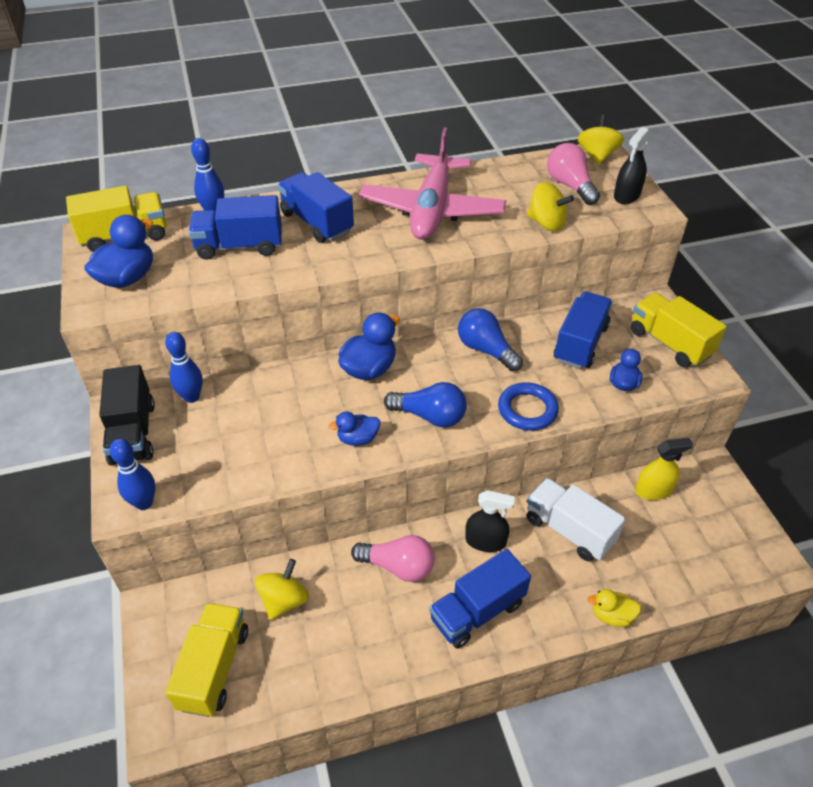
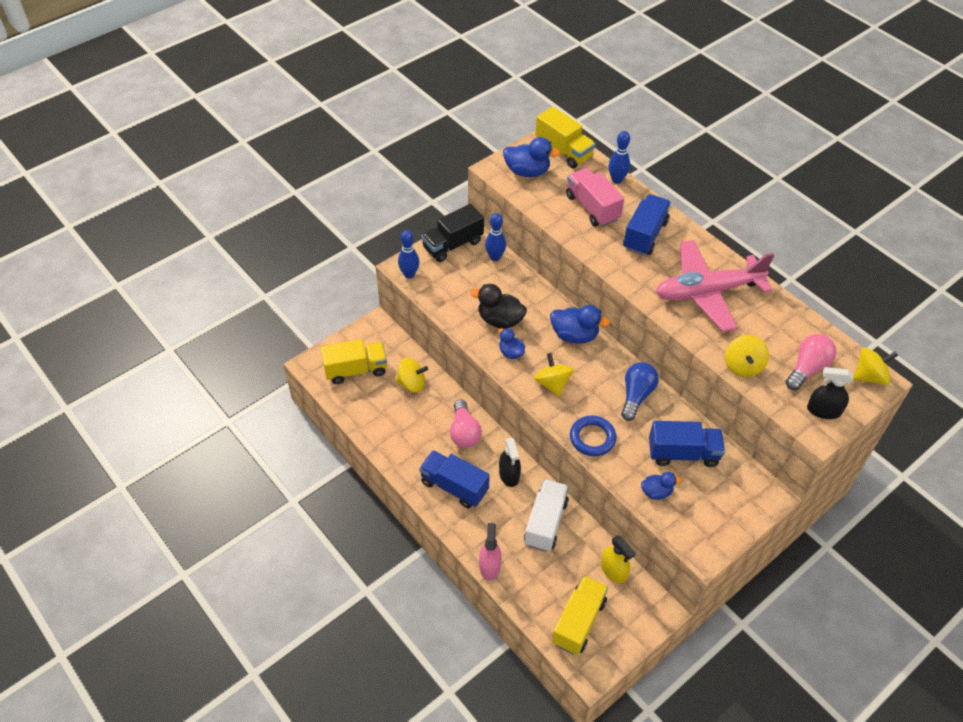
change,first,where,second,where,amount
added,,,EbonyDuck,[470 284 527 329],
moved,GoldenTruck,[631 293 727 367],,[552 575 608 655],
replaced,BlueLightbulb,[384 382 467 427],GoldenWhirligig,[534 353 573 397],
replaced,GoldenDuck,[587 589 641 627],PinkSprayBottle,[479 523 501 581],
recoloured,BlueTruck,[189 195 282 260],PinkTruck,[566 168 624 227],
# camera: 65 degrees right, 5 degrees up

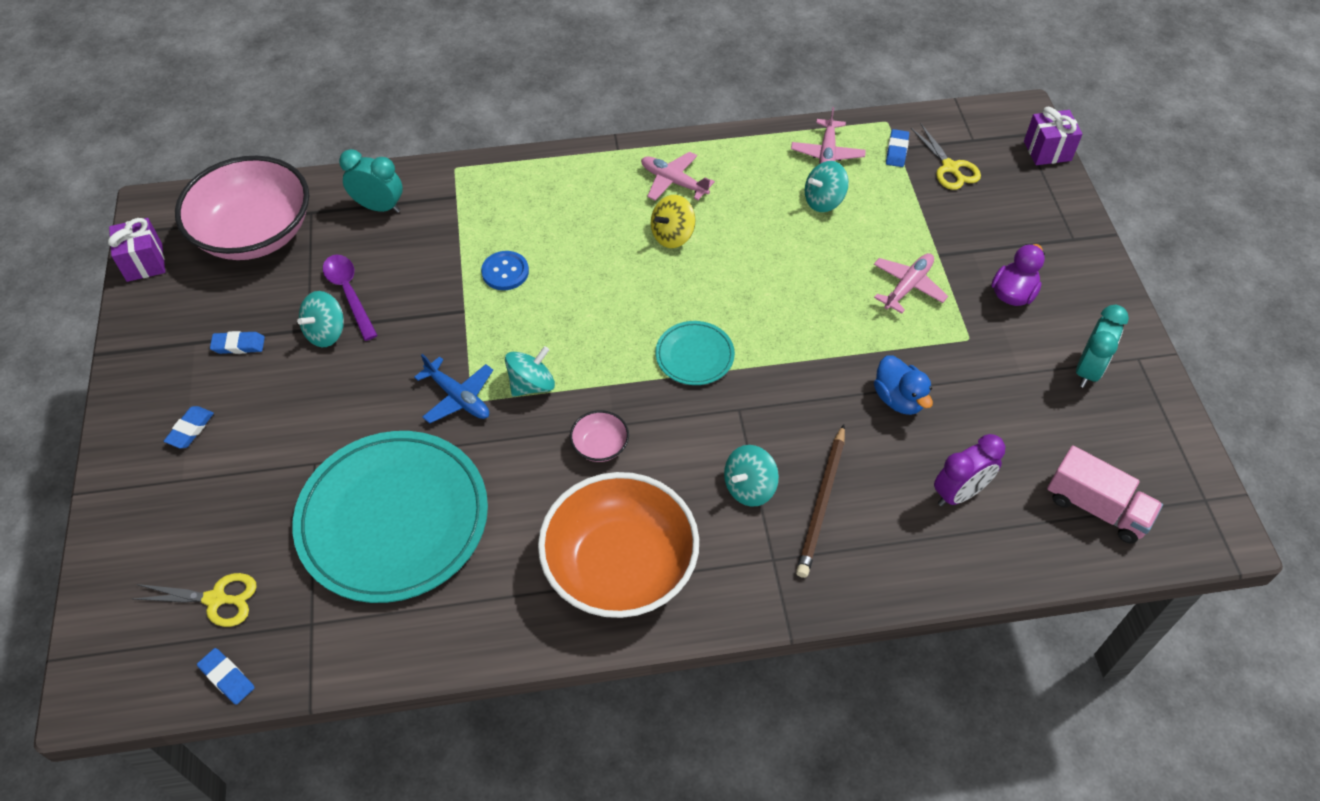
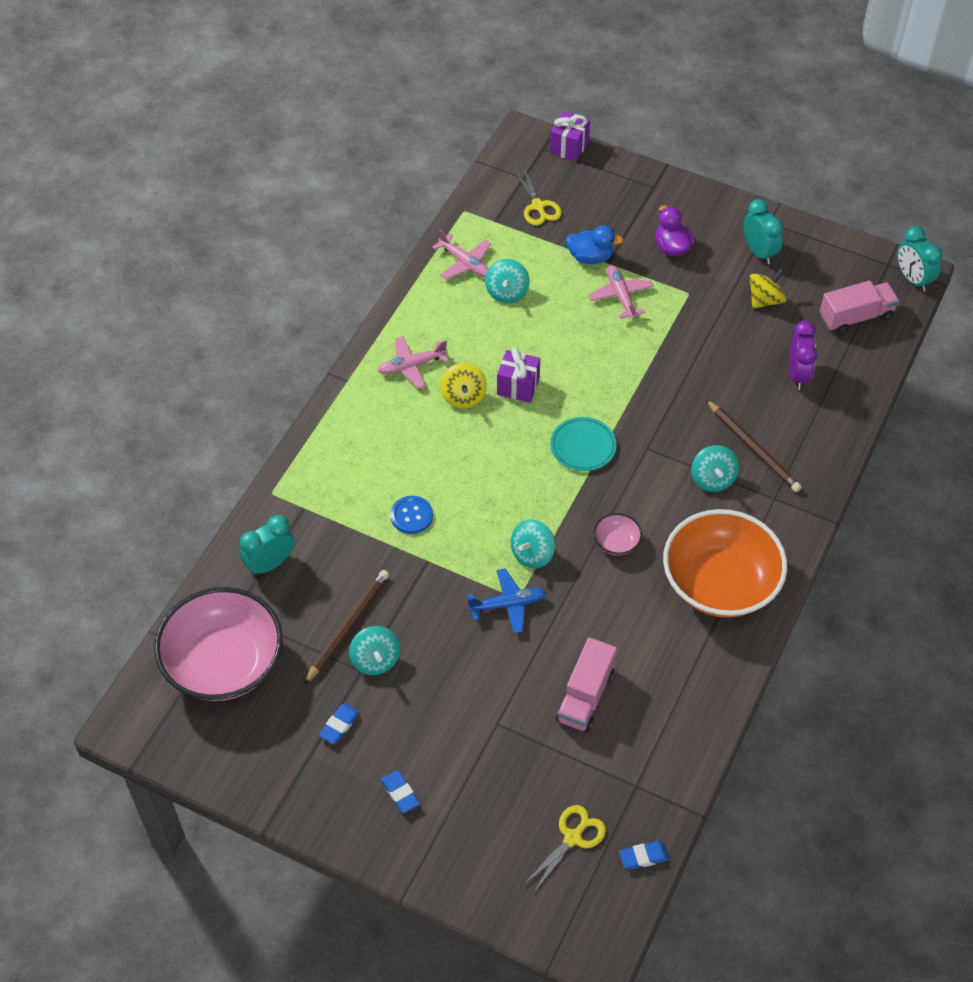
change,first,where,second,where,amount
removed,BlueGumEraser,[886 129 909 167],,,
added,,,GoldenWhirligig,[749 269 786 309],
added,,,TurquoiseAlarmClock,[897 226 943 292],
moved,RoyalPurpleGift,[108 218 165 282],,[497 348 540 403],
moved,BlueDuck,[874 355 933 415],,[566 225 624 264],
replaced,TurquoisePlate,[292 431 488 603],PinkTruck,[556 637 617 732],
replaced,RoyalPurpleTablespoon,[323 255 378 341],RussetLeadPencil,[304 570 389 685],
turned,TurquoiseWhirligig,[505 346 555 397],,[511 520 555 569],135 degrees counterclockwise
turned,GoldenScissors,[911 124 981 190],,[514 167 562 225],60 degrees clockwise
# camera: 55 degrees left, 0 degrees up

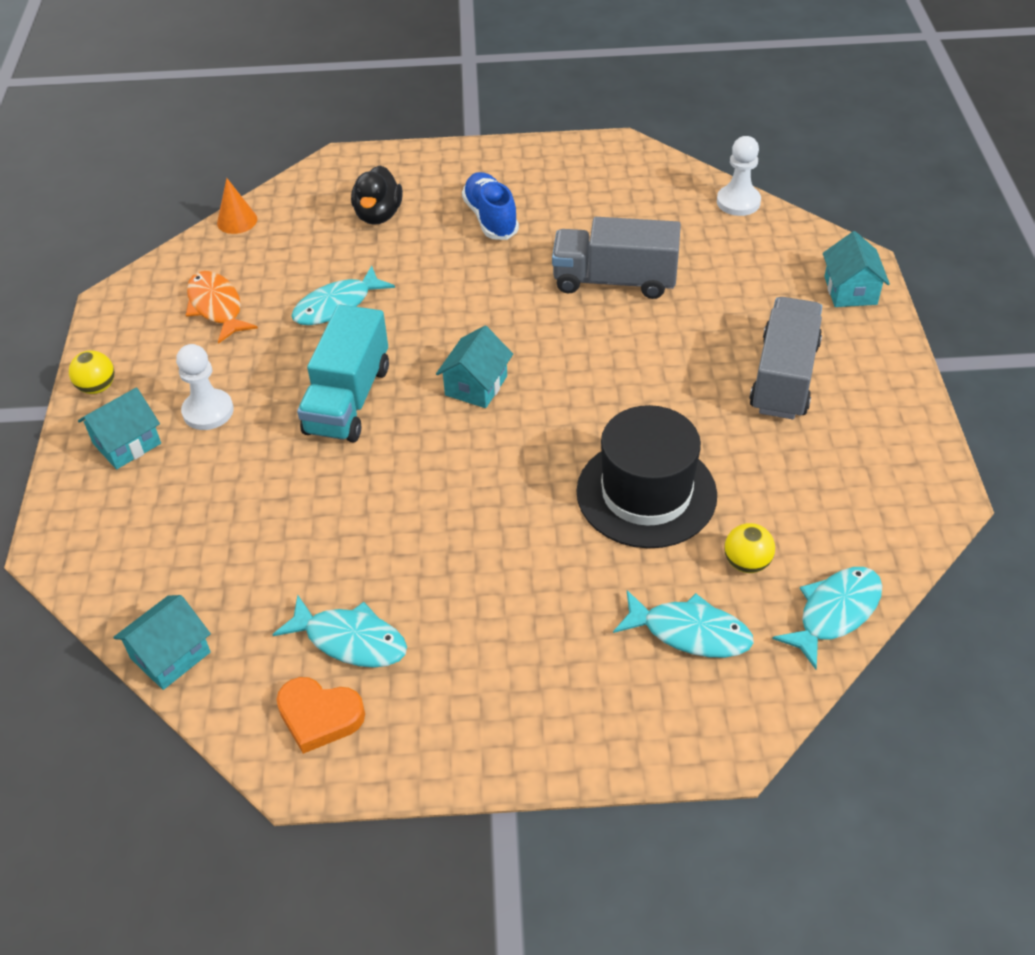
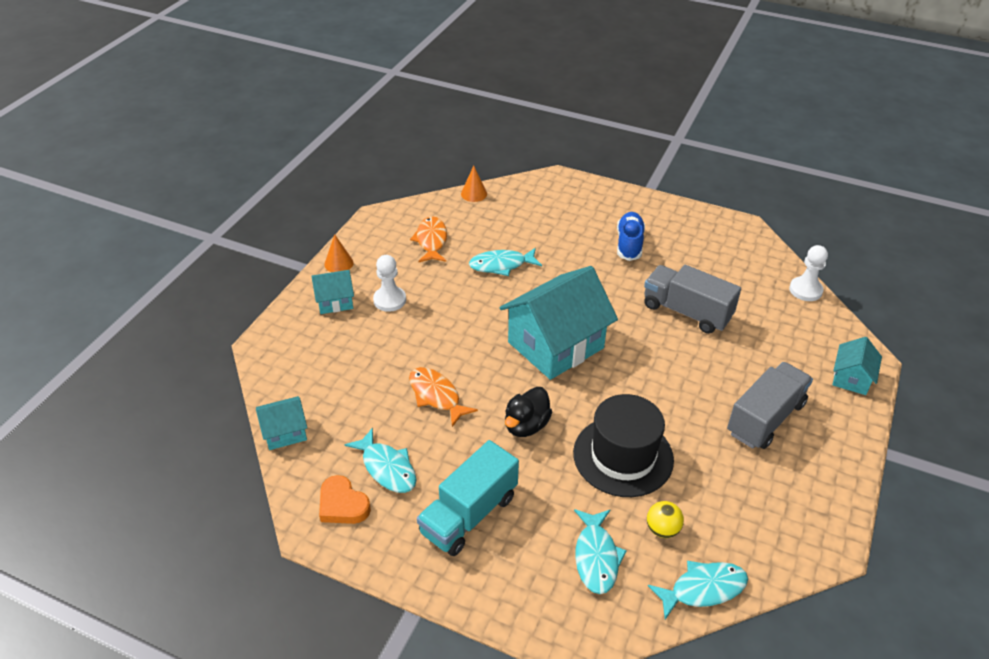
change,first,where,second,where,amount
added,,,BrightOrangeFish,[409 367 478 427],
moved,TurquoiseTruck,[297 304 389 443],,[417 440 519 556],
moved,EbonyDuck,[351 165 403 225],,[505 387 552 437],
replaced,GoldenBall,[69 351 115 394],BrightOrangeConeShape,[324 234 353 272],
turned,TurquoiseFish,[613 590 754 658],,[574 509 627 594],45 degrees clockwise
resized,TurquoiseHouse,[436 326 513 408],,[500 266 618 380],x2.08
# camera: 25 degrees right, 5 degrees down

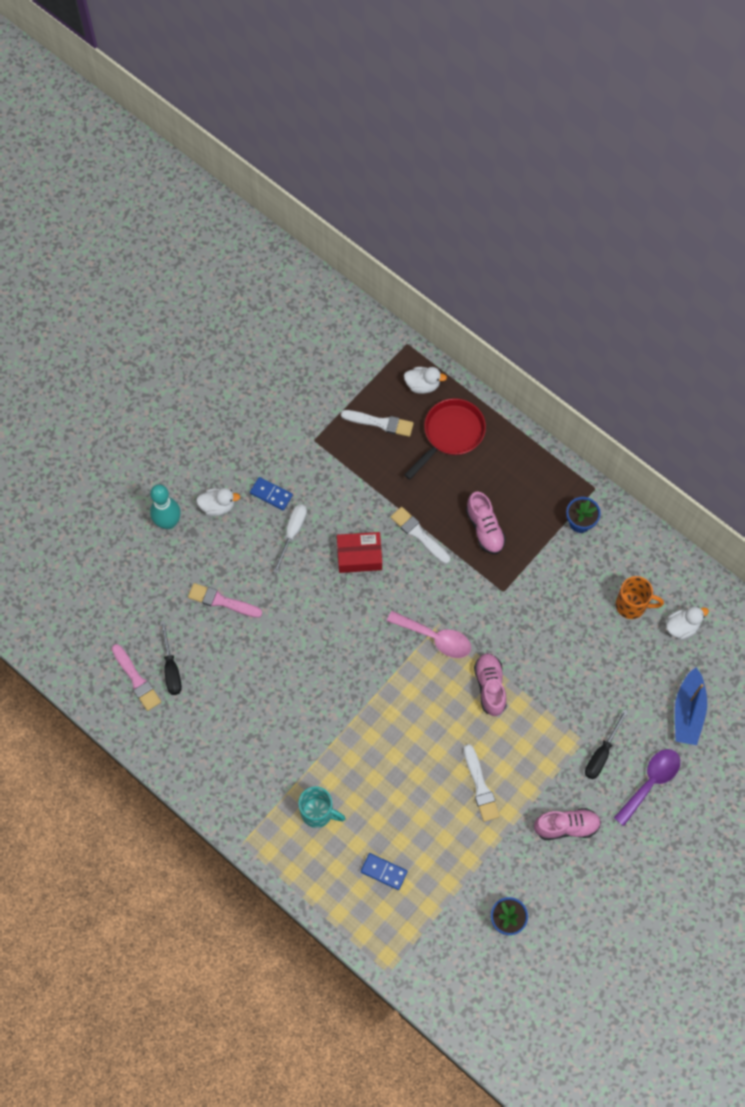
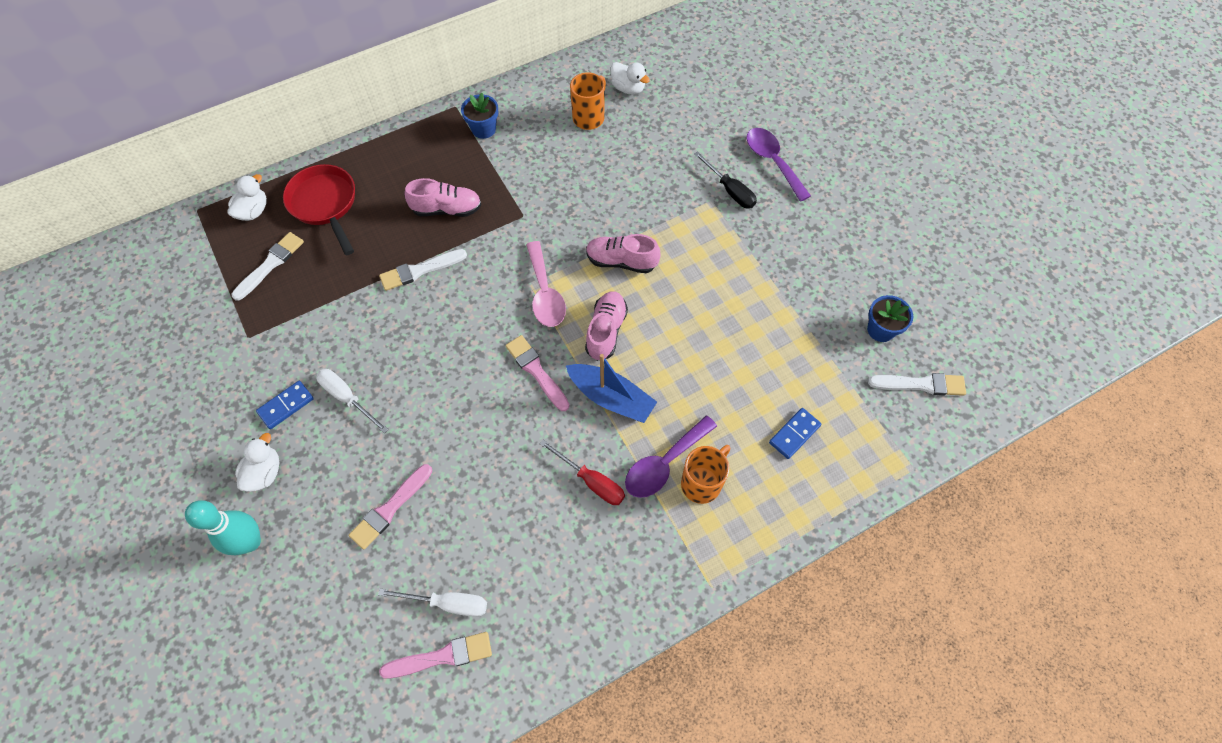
change,first,where,second,where,amount
removed,CrimsonBox,[337 532 382 573],,,
added,,,PinkPaintbrush,[506 335 570 411],
added,,,CrimsonHandScrewdriver,[540 439 625 505],
added,,,RoyalPurpleTablespoon,[625 416 717 498],
moved,SnowWhitePaintbrush,[464 744 500 822],,[868 373 966 396],
moved,PinkLaceUpShoe,[534 808 601 840],,[585 291 628 361],
moved,BlueToyBoat,[675 667 707 745],,[566 354 657 423],
recoloured,EbonyHandScrewdriver,[160 620 182 695],SnowWhiteHandScrewdriver,[378 589 487 617],
recoloured,TurquoiseTeaMug,[298 786 346 828],BrightOrangeTeaMug,[681 445 730 504],
turned,PinkTablespoon,[387 611 471 658],,[526 241 566 327],120 degrees clockwise
turned,SnowWhiteDuck,[666 606 709 640],,[610 62 650 95],135 degrees clockwise
# camera: 70 degrees left, 5 degrees down

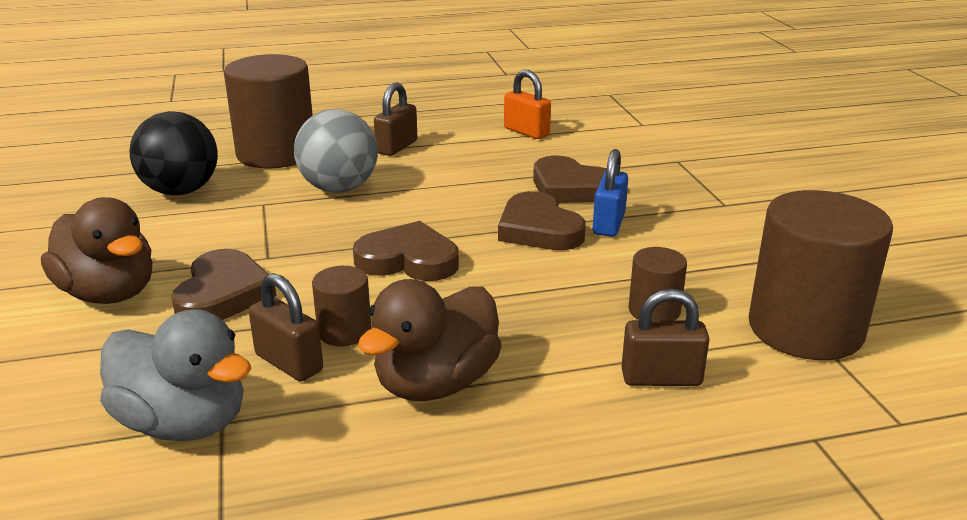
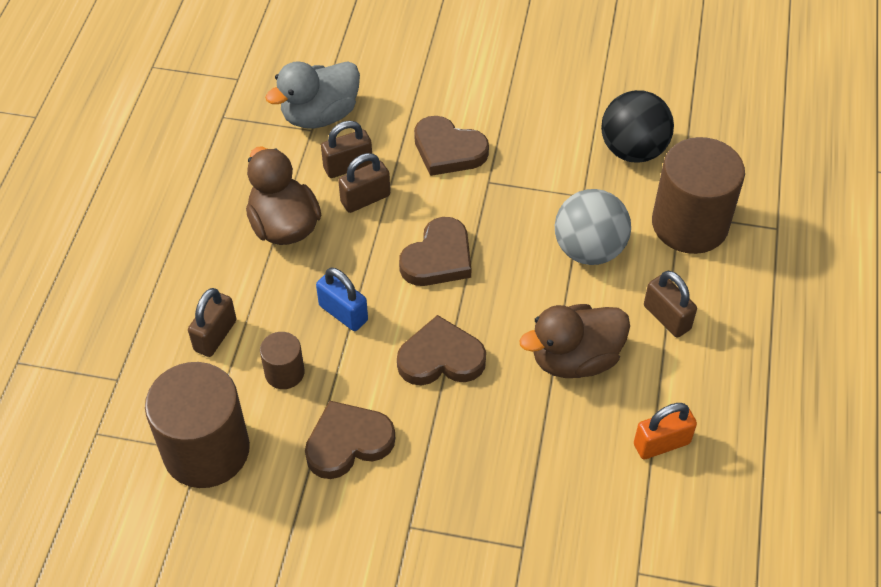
change,first,where,second,where,amount
moved,RussetDuck,[41 197 152 304],,[519 304 630 378],
moved,RussetHeart,[533 155 606 203],,[305 400 395 479],
moved,BlueSmallLock,[593 149 628 237],,[316 268 368 331],
replaced,RussetCylinder,[312 266 372 346],RussetSmallLock,[338 153 390 213],
# camera: 115 degrees right, 25 degrees up

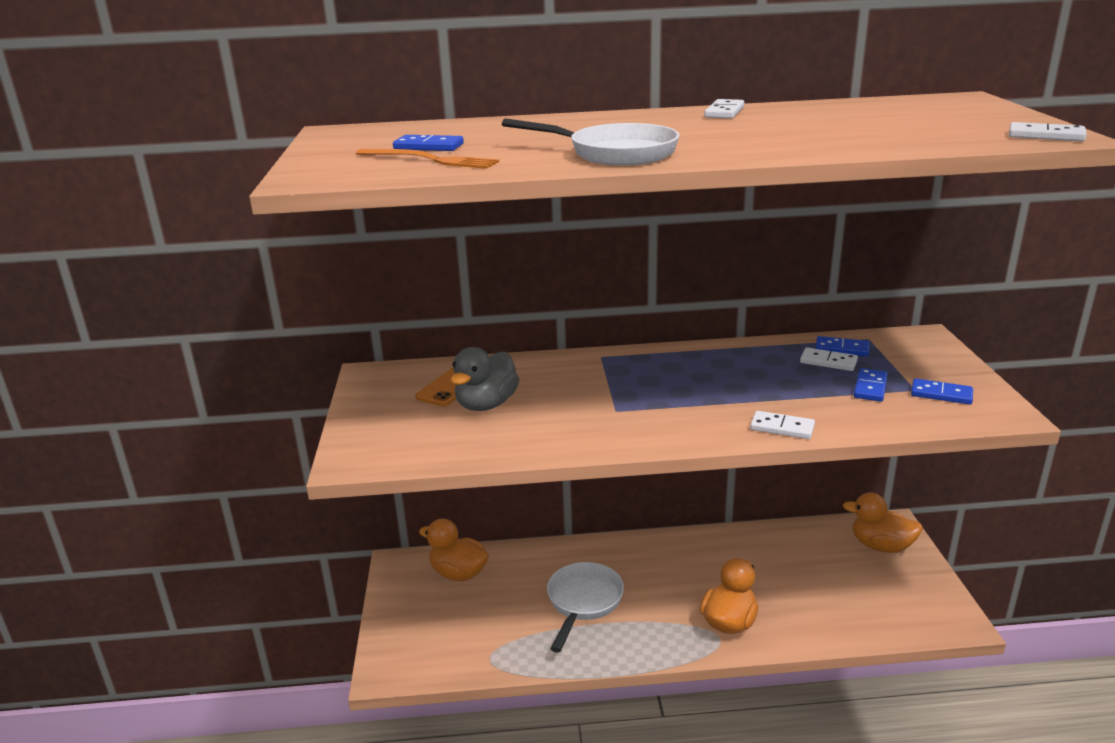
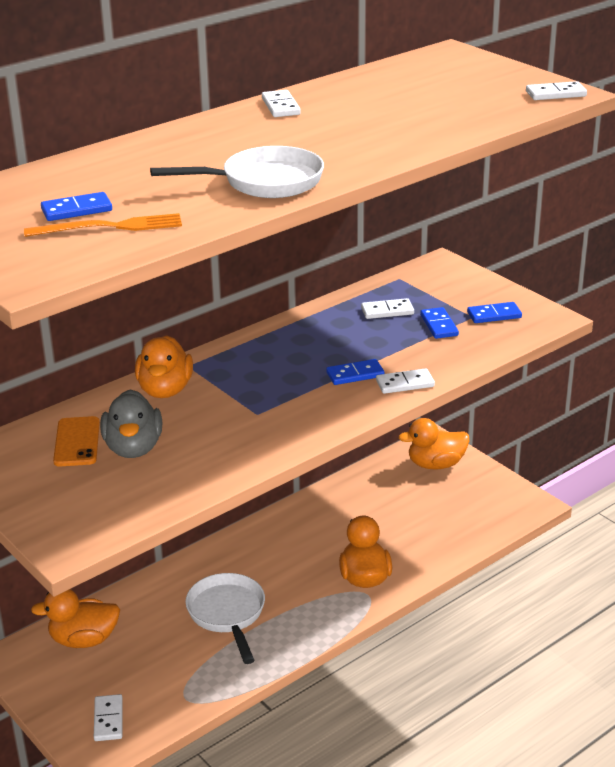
change,first,where,second,where,amount
added,,,SnowWhiteDominoTile,[94 694 123 741],
added,,,BrightOrangeDuck,[135 335 193 398],
moved,BlueDominoTile,[815 336 870 357],,[326 359 385 385],
# camera: 35 degrees left, 5 degrees up

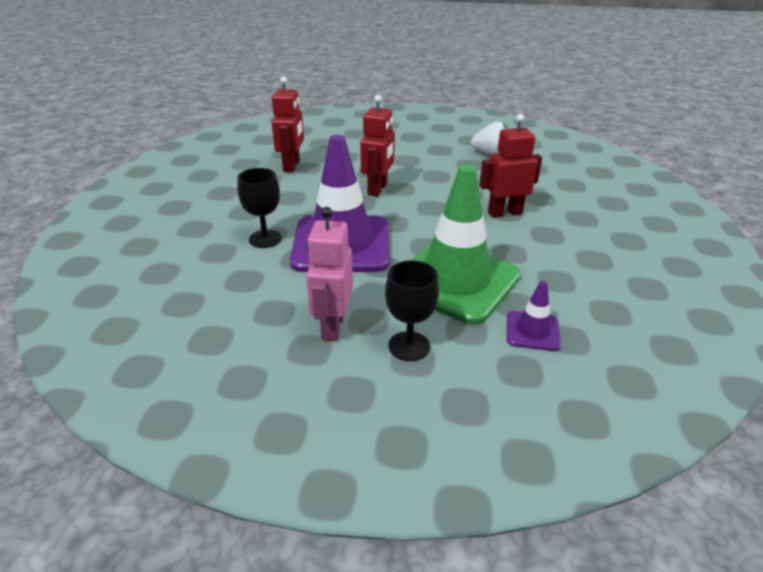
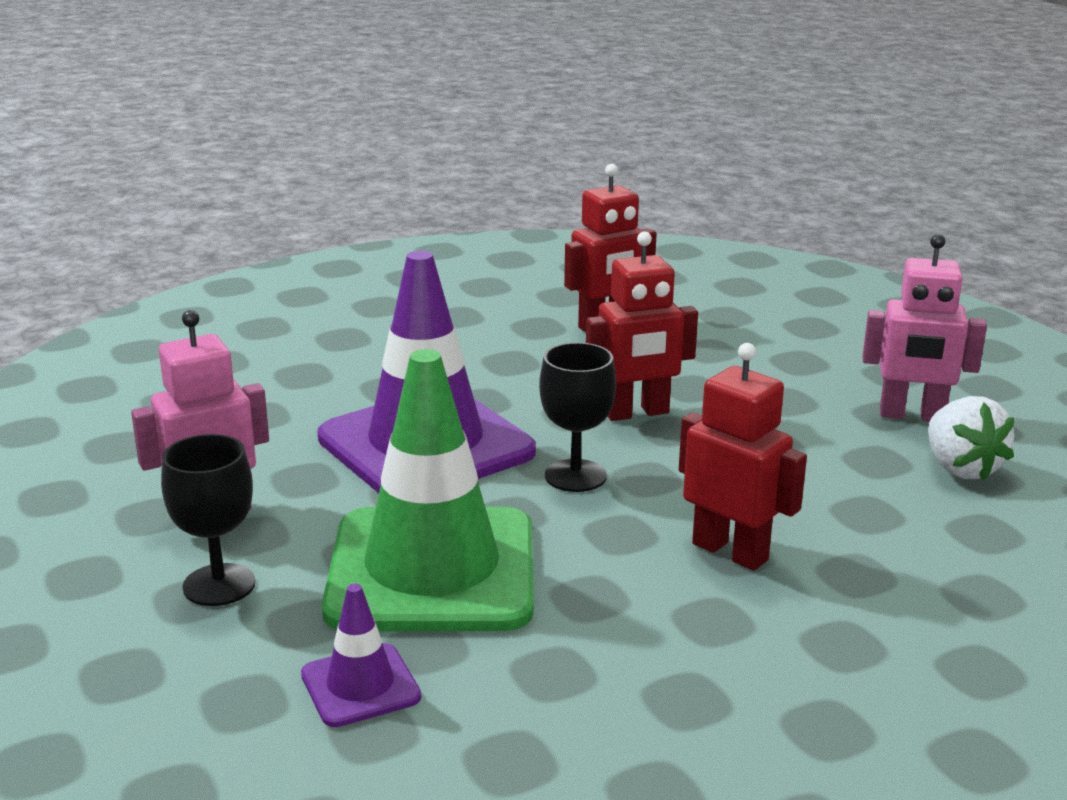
change,first,where,second,where,amount
added,,,PinkToyRobot,[862 234 987 421],
moved,EbonyGoblet,[237 168 282 248],,[539 342 616 492],
# camera: 55 degrees right, 10 degrees down

